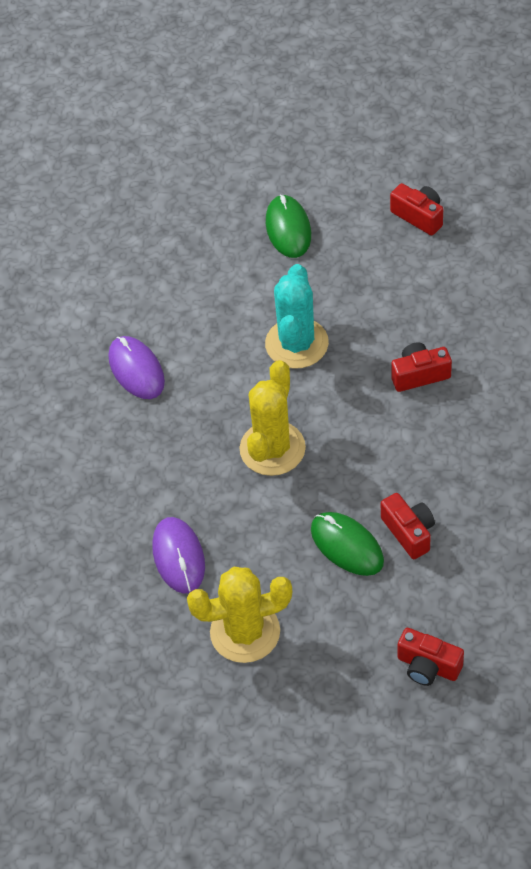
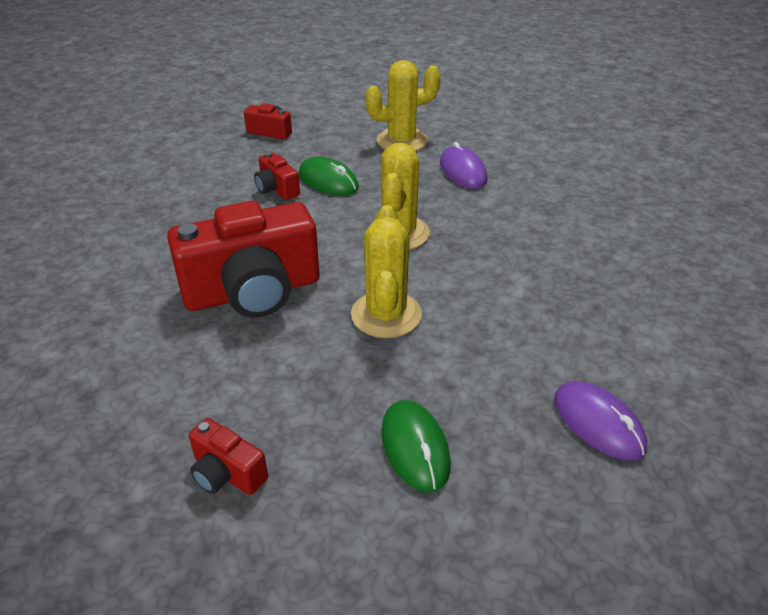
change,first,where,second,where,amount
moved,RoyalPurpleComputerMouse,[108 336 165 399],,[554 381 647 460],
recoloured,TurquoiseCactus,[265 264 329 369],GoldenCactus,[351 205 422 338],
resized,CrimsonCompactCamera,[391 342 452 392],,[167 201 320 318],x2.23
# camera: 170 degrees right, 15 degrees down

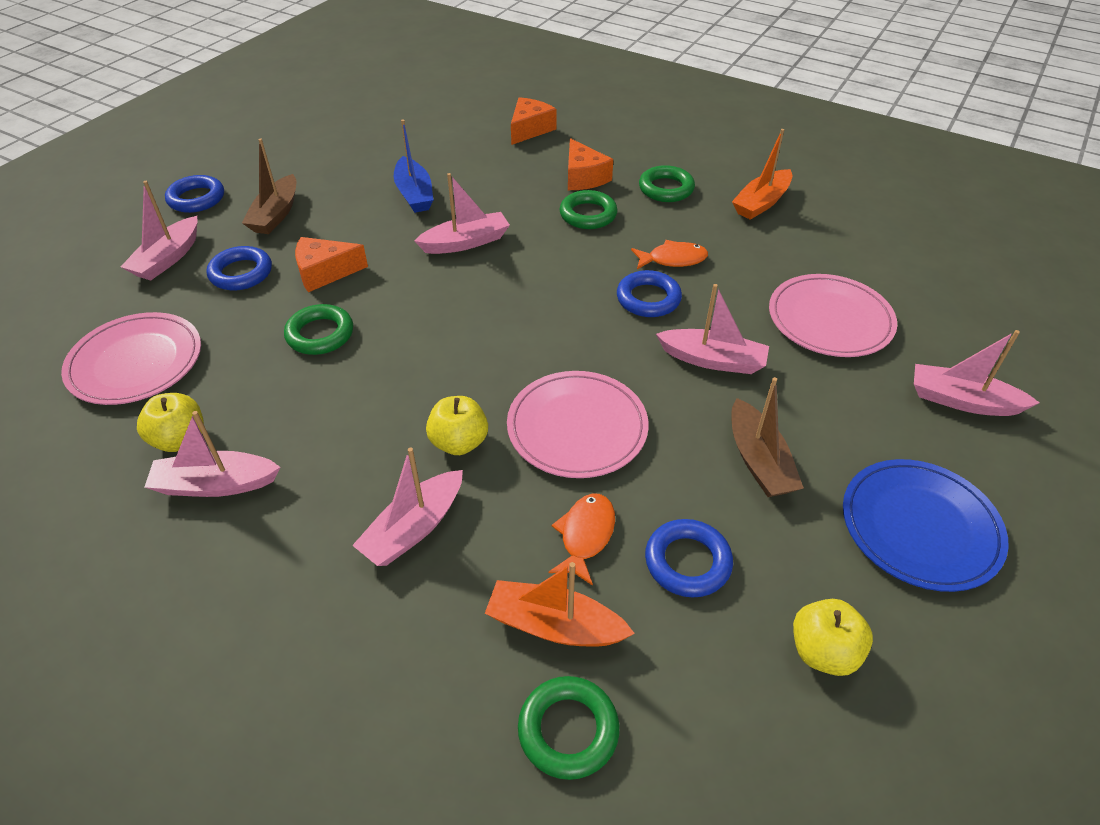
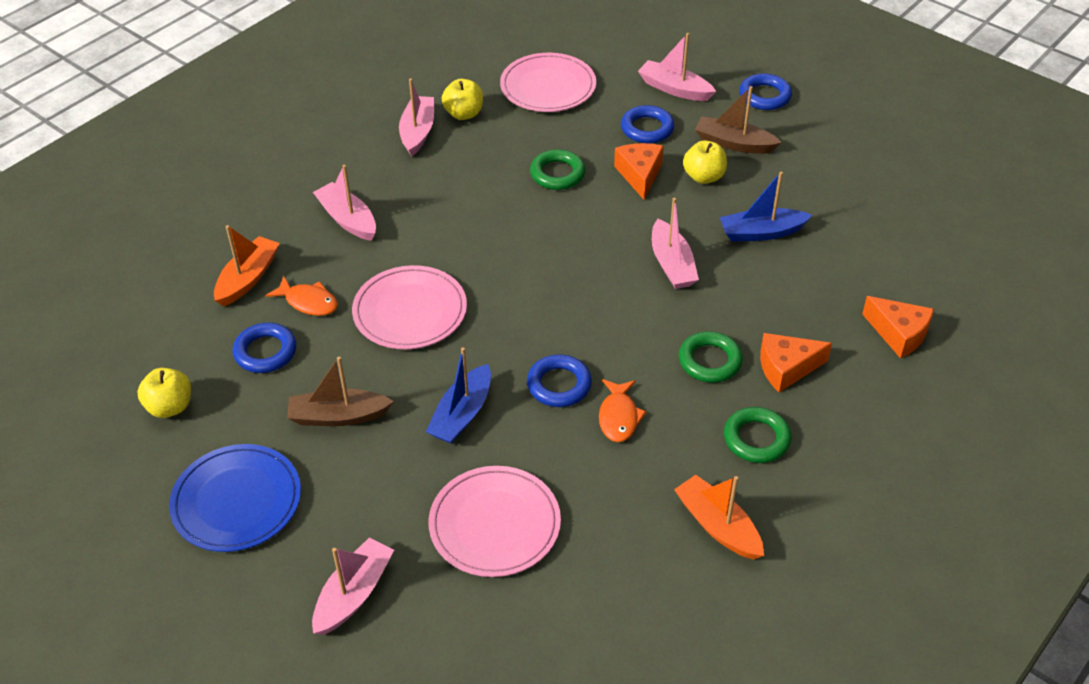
change,first,where,second,where,amount
removed,GreenTorus,[518 676 620 780],,,
moved,GoldenAppleFruit,[426 396 488 455],,[683 140 727 184],
recoloured,PinkToyBoat,[656 284 769 374],BlueToyBoat,[426 347 491 444],
# camera: 100 degrees right, 0 degrees up

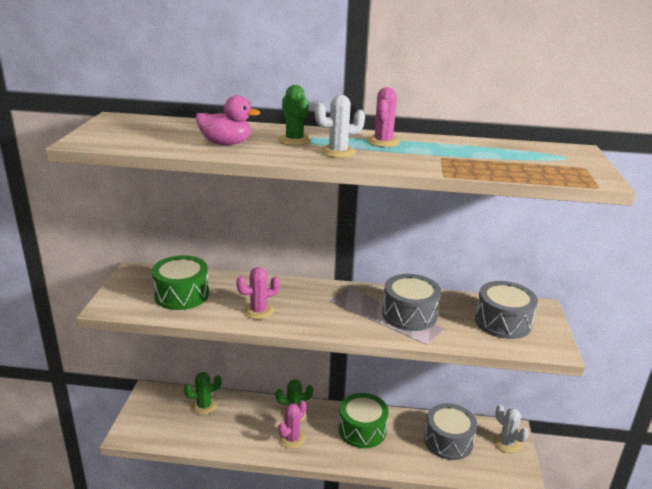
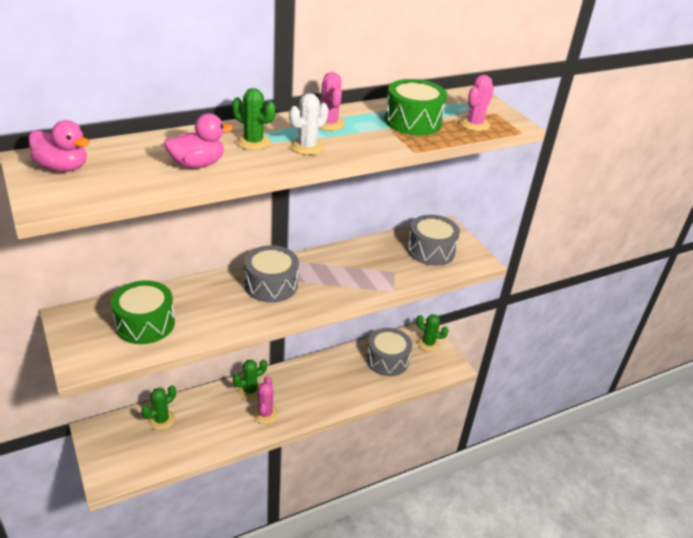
change,first,where,second,where,amount
added,,,PinkDuck,[29 120 90 172],
moved,PinkCactus,[236 267 280 320],,[460 75 494 131],
moved,GreenDrum,[338 393 389 448],,[385 79 447 135],
moved,GrayDrum,[382 274 441 331],,[244 245 299 303],
recoloured,SnowWhiteCactus,[494 405 529 453],GreenCactus,[416 314 449 351],
# camera: 35 degrees left, 10 degrees up

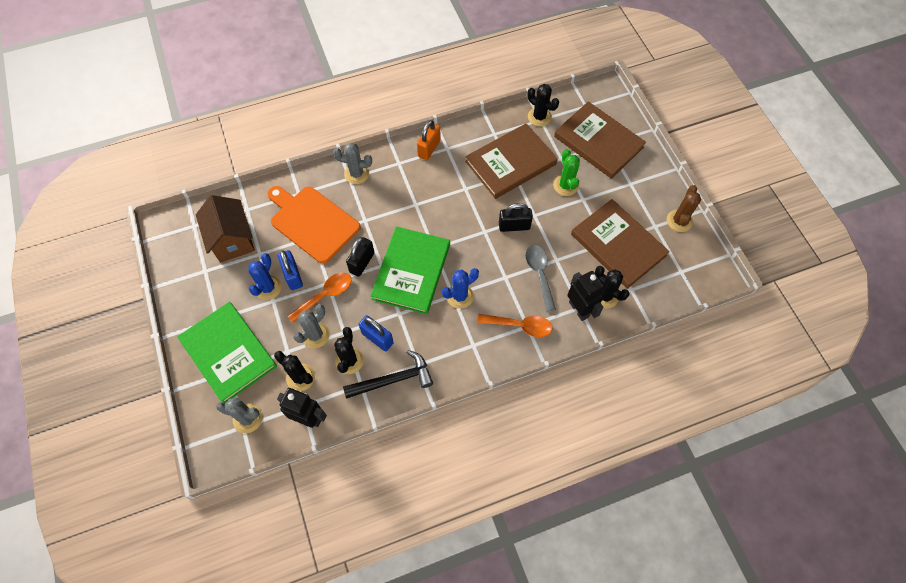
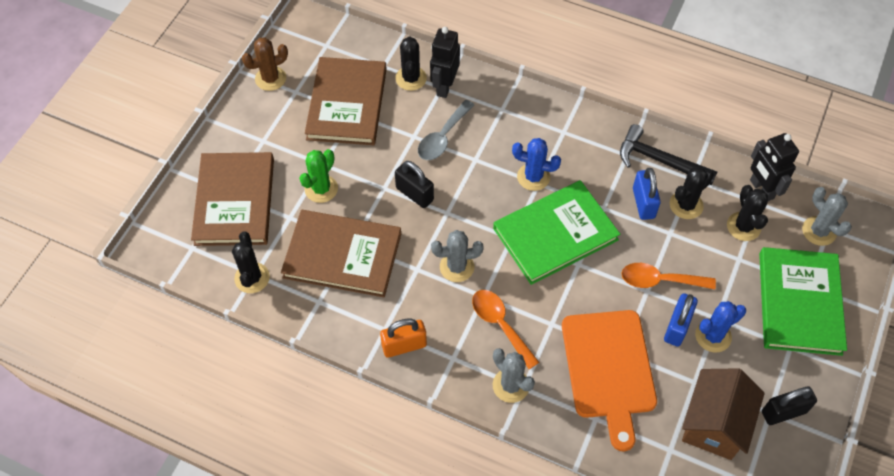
change,first,where,second,where,amount
moved,GrayCactus,[293 304 330 348],,[431 230 484 282],
moved,EbonySmallLock,[346 237 375 277],,[762 386 817 425],
moved,BrightOrangeTablespoon,[477 314 553 337],,[472 290 539 369],
# camera: 135 degrees left, 5 degrees down

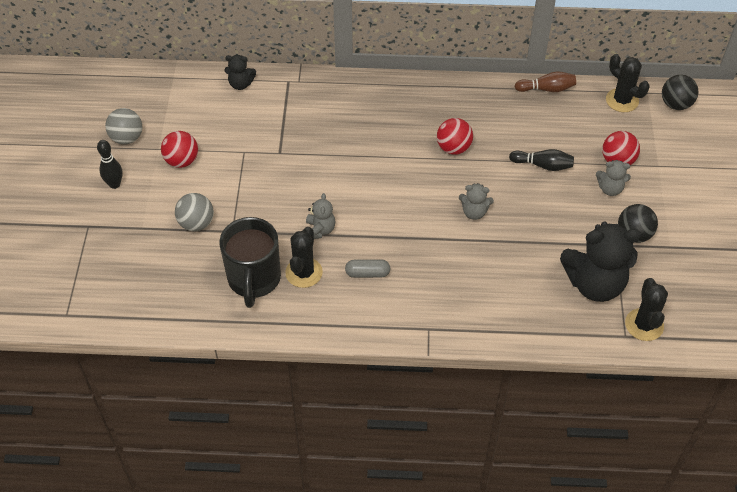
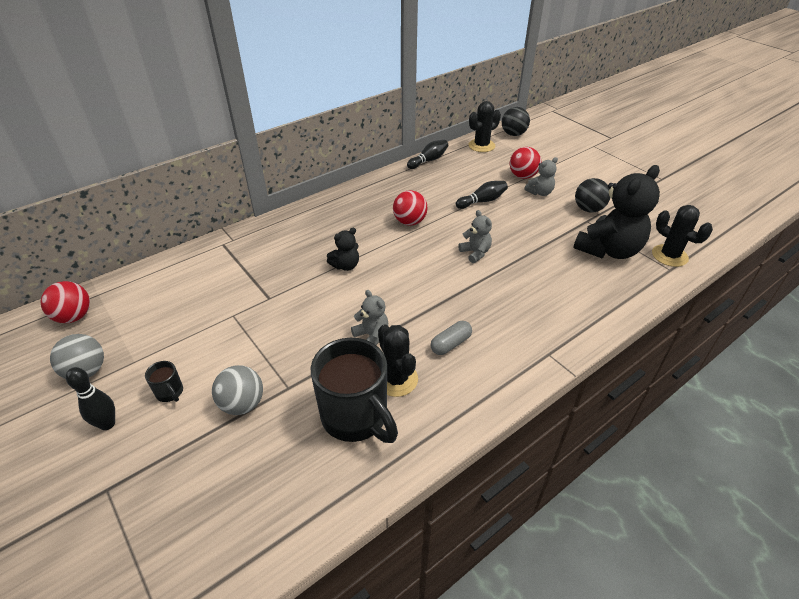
change,first,where,second,where,amount
added,,,EbonyTeaMug,[145 361 183 402],
moved,CrimsonBall,[161 131 198 168],,[41 281 90 323],
moved,EbonyStuffedBear,[225 55 256 90],,[327 228 359 271],
recoloured,RussetBowlingPin,[515 71 576 92],EbonyBowlingPin,[407 140 448 169],
turned,GrayStuffedBear,[459 183 494 220],,[458 210 492 263],90 degrees counterclockwise
turned,EbonyCactus,[606 54 650 112],,[468 101 501 152],45 degrees counterclockwise
# camera: 40 degrees left, 10 degrees down

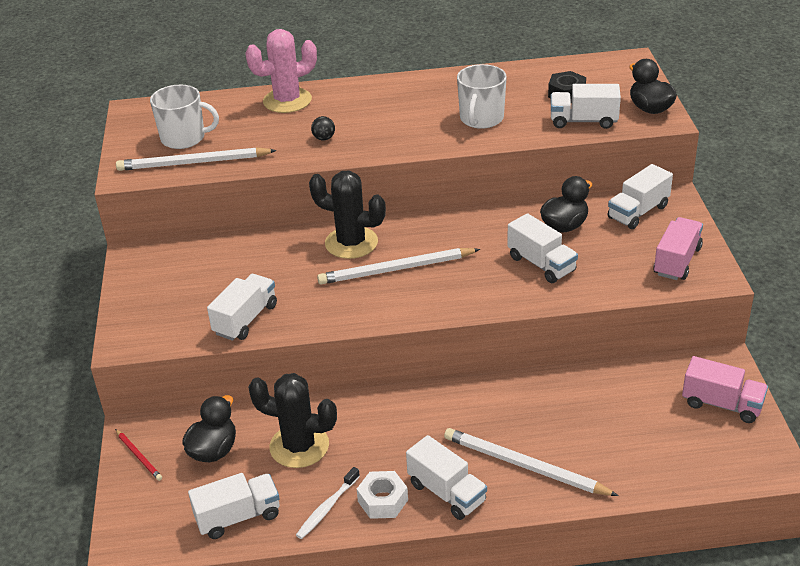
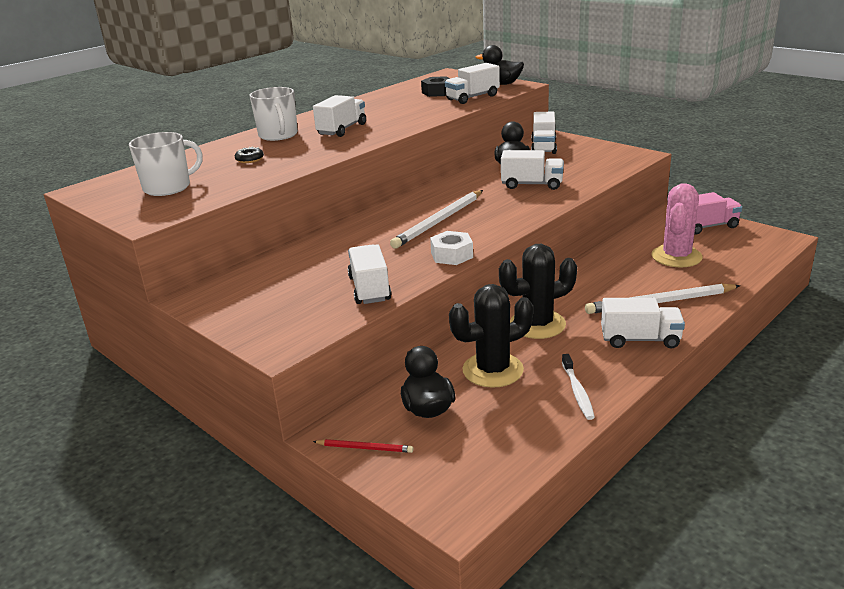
change,first,where,second,where,amount
removed,SnowWhiteLeadPencil,[116 147 277 171],,,
removed,EbonyBall,[311 116 335 140],,,
removed,PinkTruck,[654 217 703 280],,,
added,,,EbonyDoughnut,[235 147 264 163],
moved,SnowWhiteTruck,[188 473 280 539],,[313 95 366 137],
moved,PinkCactus,[245 29 317 113],,[651 183 703 267],
moved,EbonyCactus,[309 171 386 259],,[499 244 577 339],
moved,SnowWhiteNut,[357 471 408 519],,[430 231 473 265],
moved,SnowWhiteTeaMug,[457 64 507 129],,[249 87 298 141],
# camera: 40 degrees left, 10 degrees down

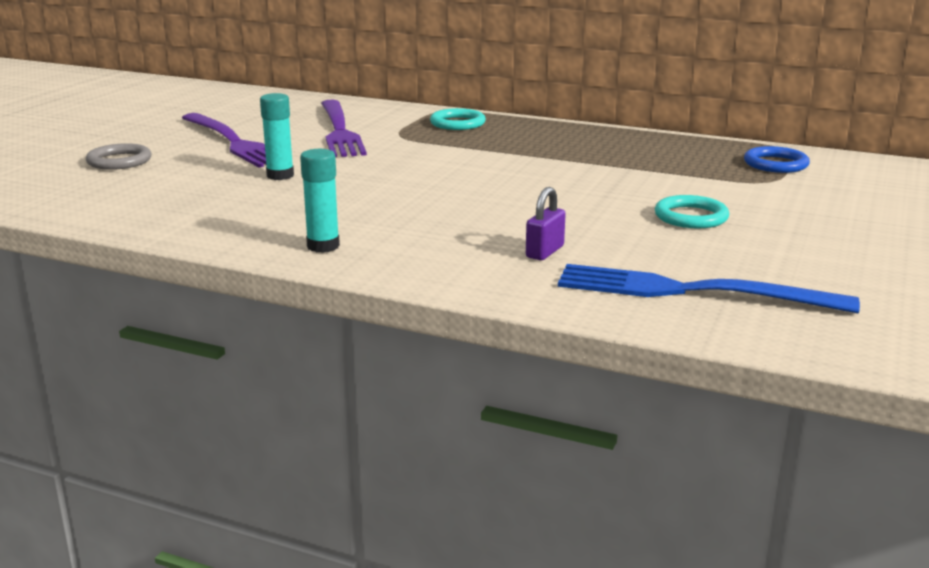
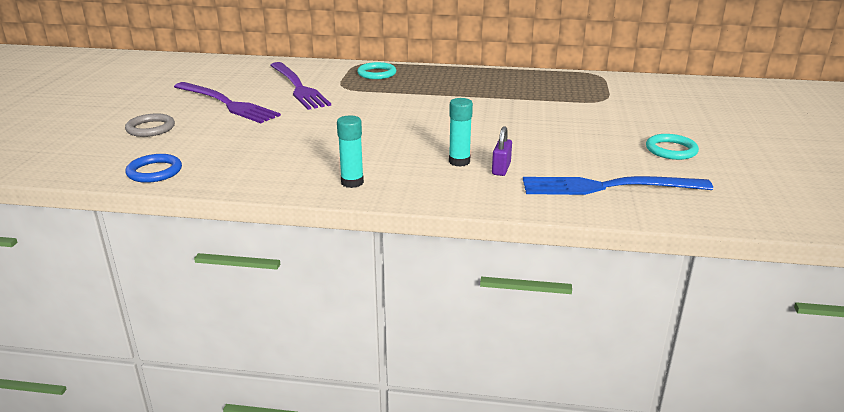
change,first,where,second,where,amount
moved,TurquoiseGlue,[260 93 294 180],,[449 98 473 167],
moved,TurquoiseTorus,[655 195 729 228],,[646 134 699 160],
moved,BlueTorus,[744 146 810 173],,[125 154 182 183],
# camera: 15 degrees left, 5 degrees up

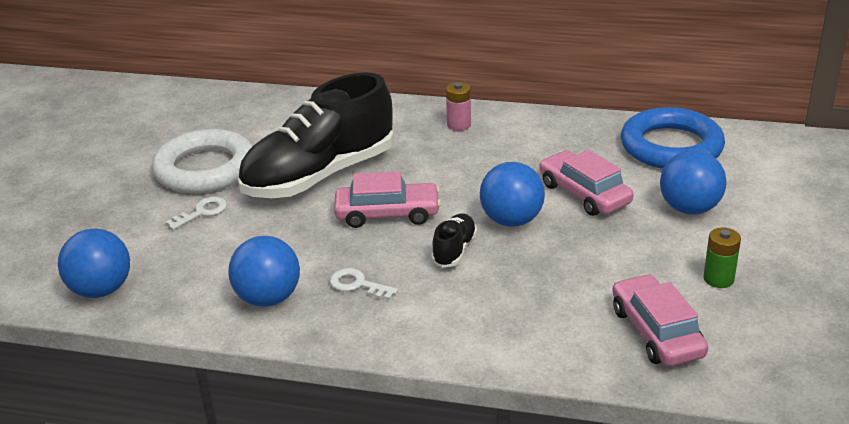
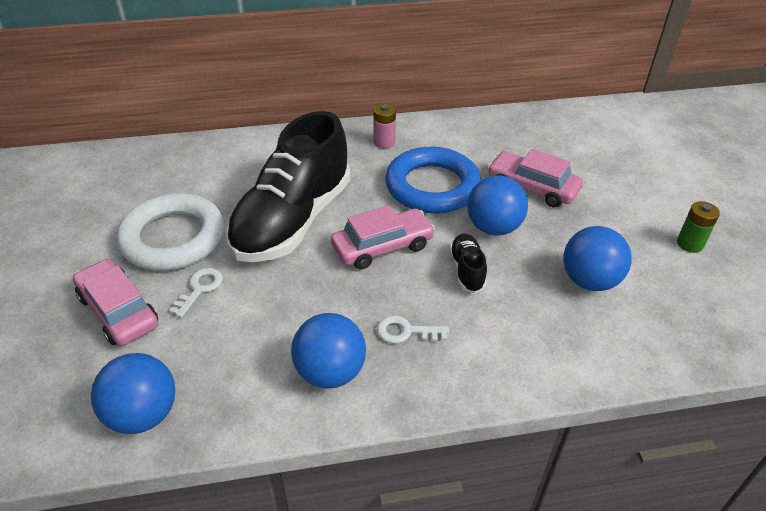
change,first,where,second,where,amount
moved,PinkAutomobile,[612 274 708 366],,[73 259 158 346],
moved,BlueTorus,[621 107 725 169],,[385 147 481 213],
moved,BlueBall,[660 150 727 215],,[563 226 631 291],
# camera: 25 degrees left, 10 degrees up

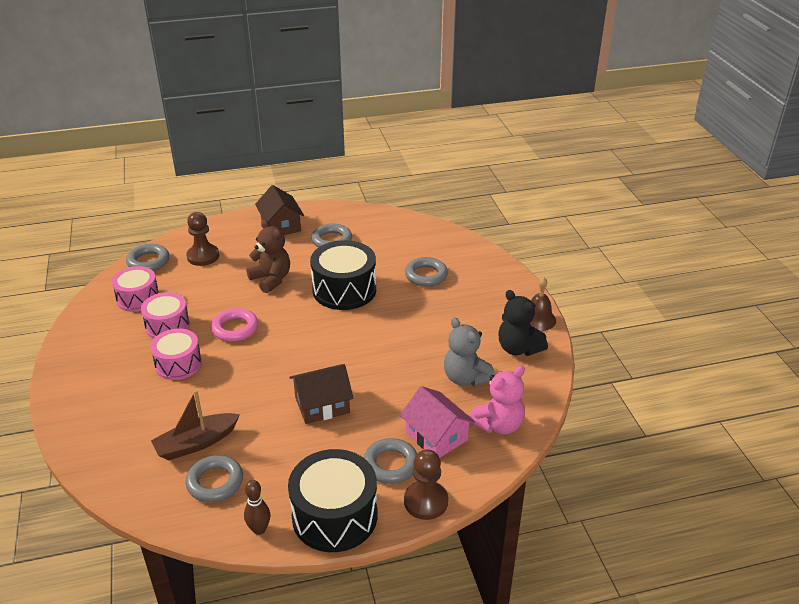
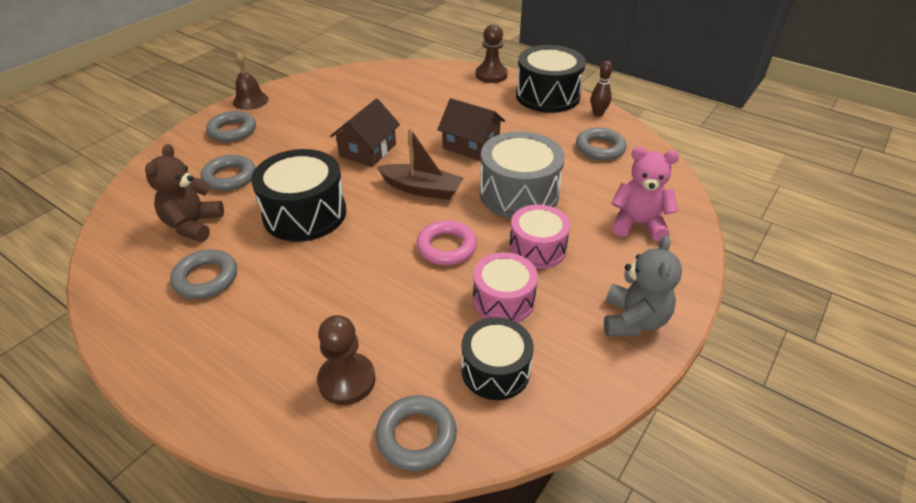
change,first,where,second,where,amount
removed,PinkHouse,[400 386 475 458],,,
removed,EbonyStuffedBear,[498 290 548 356],,,
added,,,GrayDrum,[480 131 565 219],
moved,RussetToyBoat,[151 390 240 460],,[377 128 463 200],
moved,RussetStuffedBear,[246 220 290 293],,[145 144 224 242],
moved,RussetHouse,[255 185 304 235],,[330 98 400 167],
moved,GrayTorus,[364 438 417 484],,[206 111 256 142],
moved,GrayStuffedBear,[444 318 496 387],,[604 235 682 336],
moved,PinkStuffedBear,[469 366 525 435],,[611 147 679 241],
recoloured,PinkDrum,[112 266 159 312],EbonyDrum,[461 317 534 400],
# camera: 130 degrees left, 5 degrees up

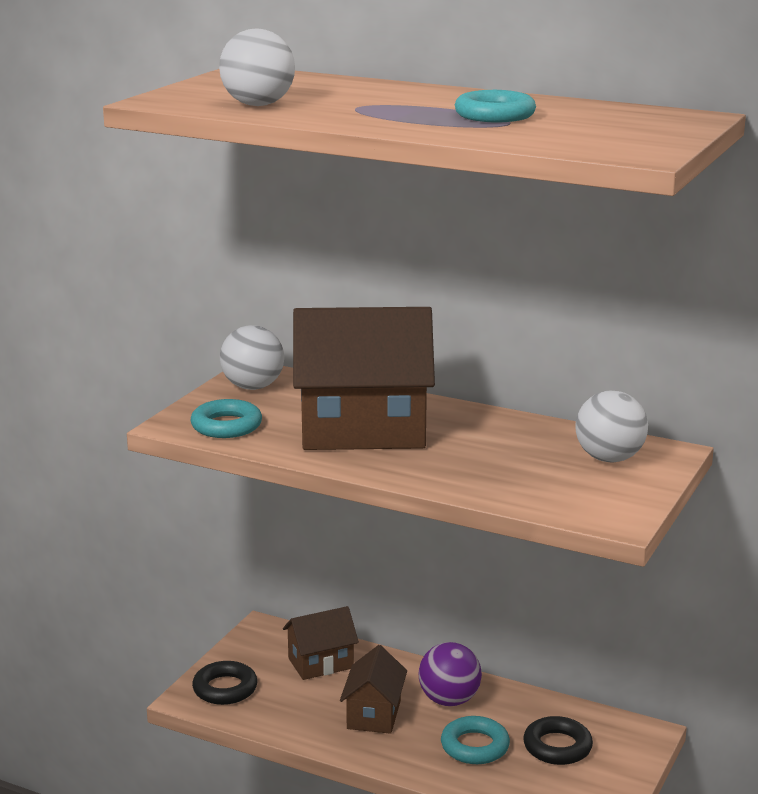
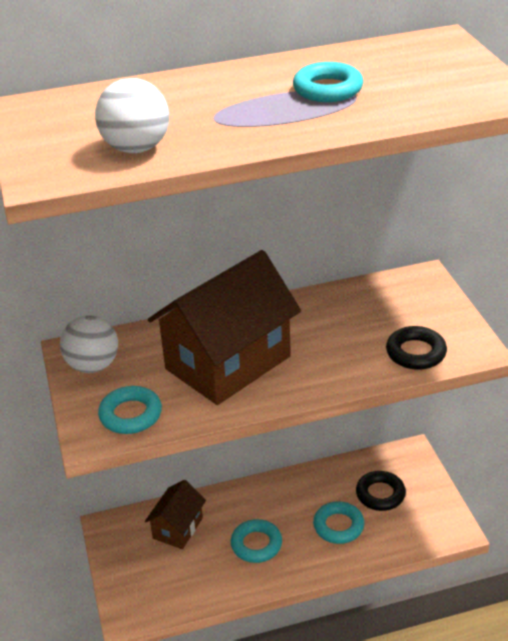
change,first,where,second,where,amount
removed,RoyalPurpleBall,[419 642 482 706],,,
removed,SnowWhiteBall,[575 391 648 462],,,
moved,EbonyTorus,[192 661 258 705],,[386 326 447 370],
replaced,RussetHouse,[340 645 407 734],TurquoiseTorus,[231 519 282 563],
# camera: 40 degrees left, 15 degrees up

